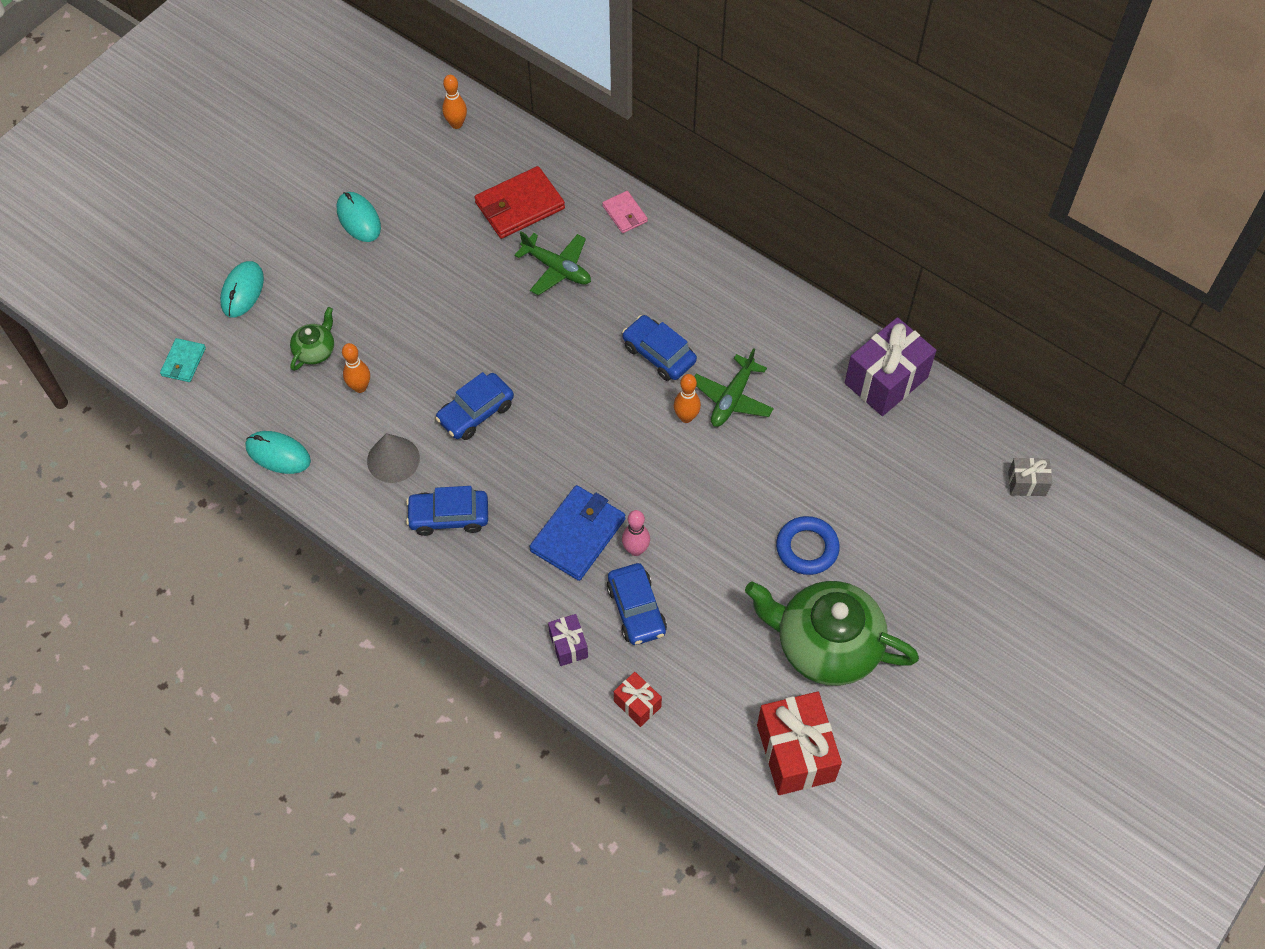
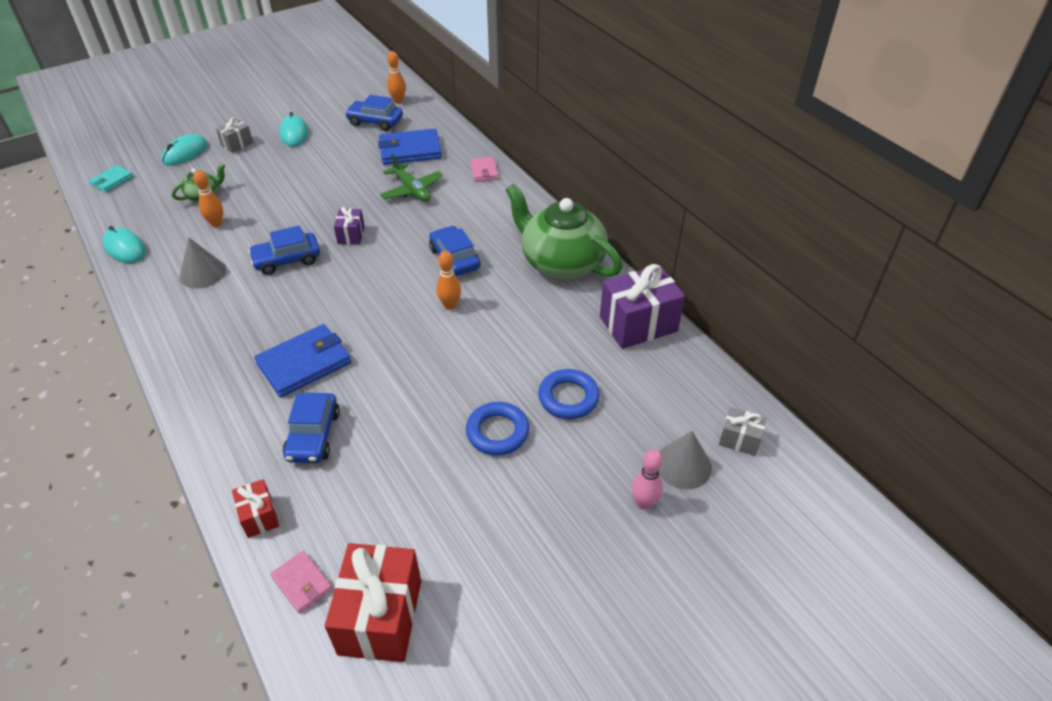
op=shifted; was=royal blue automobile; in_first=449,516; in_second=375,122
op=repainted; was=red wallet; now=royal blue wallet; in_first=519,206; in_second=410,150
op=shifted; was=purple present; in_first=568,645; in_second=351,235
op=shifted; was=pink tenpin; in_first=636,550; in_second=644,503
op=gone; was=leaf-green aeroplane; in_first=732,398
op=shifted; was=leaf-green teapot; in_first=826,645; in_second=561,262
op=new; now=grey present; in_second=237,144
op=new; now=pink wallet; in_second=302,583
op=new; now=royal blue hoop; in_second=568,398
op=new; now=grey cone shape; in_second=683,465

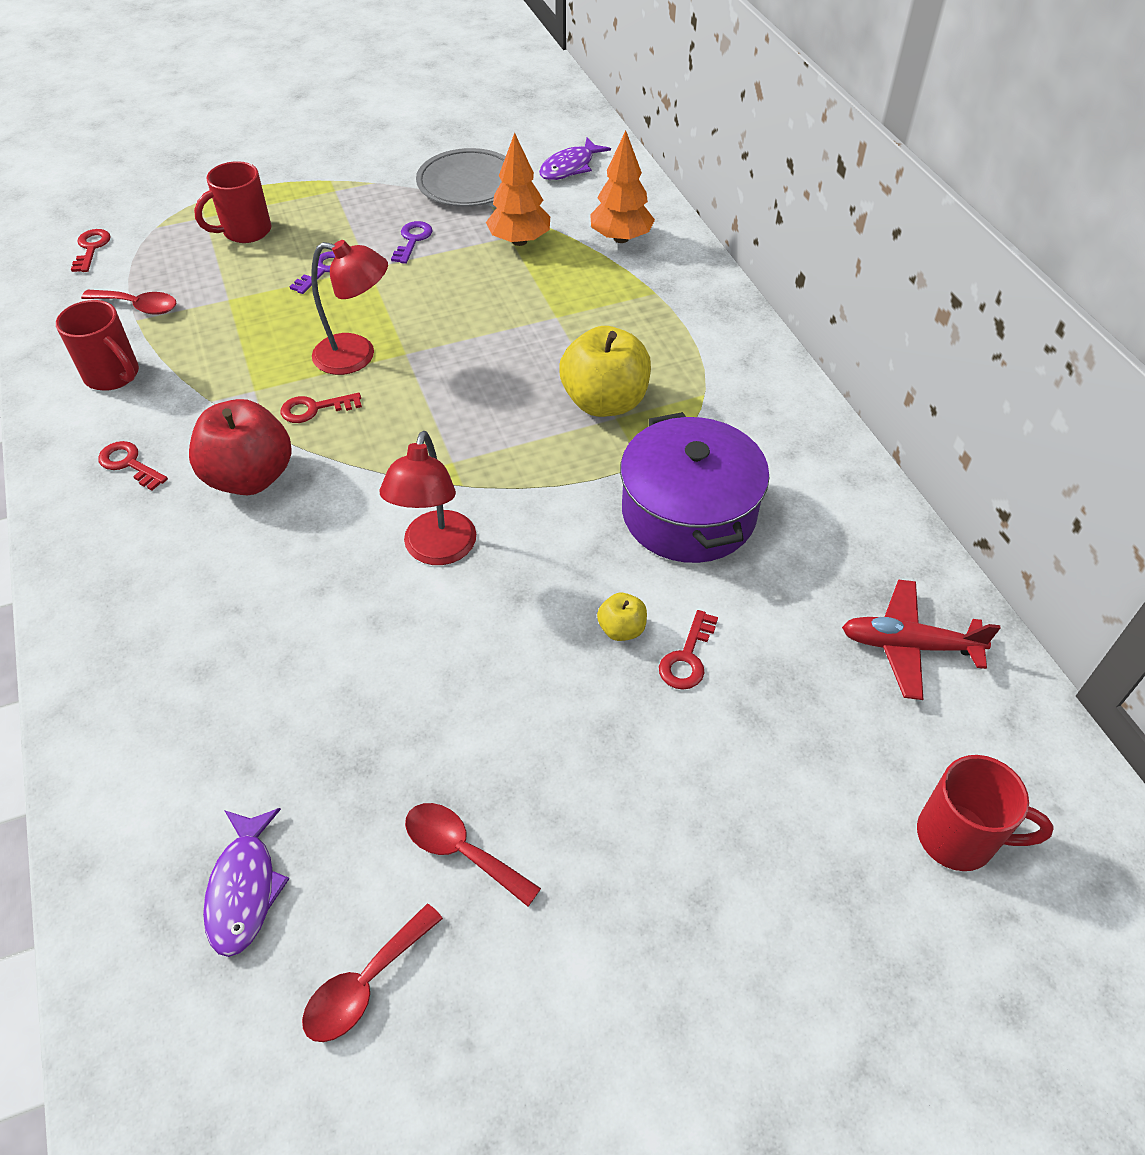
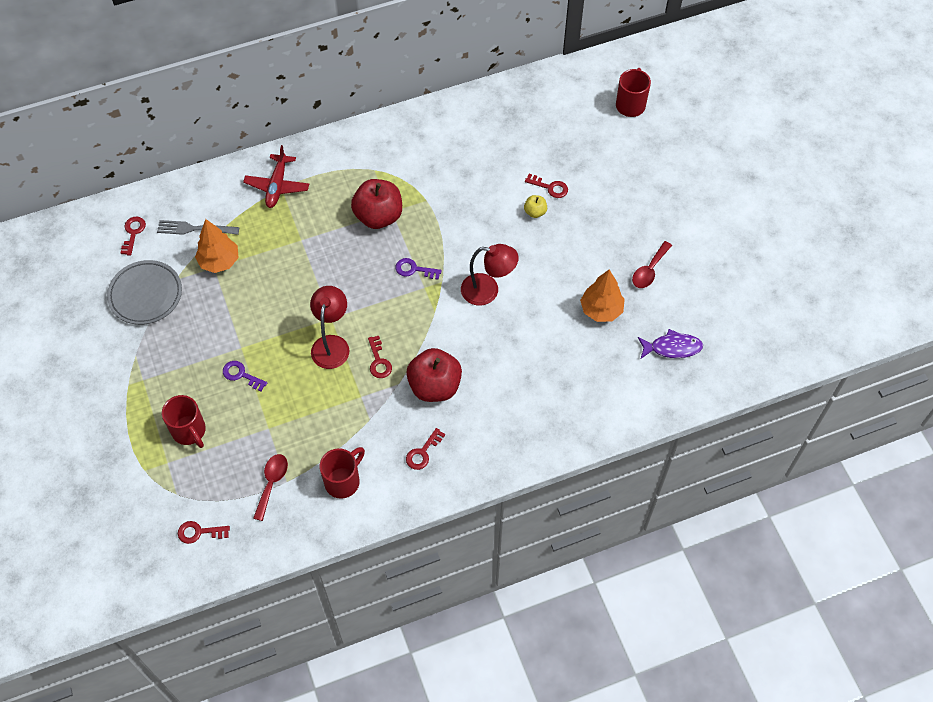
op=gone; was=red teaspoon; in_first=365,984
op=shifted; was=purple latchkey; in_first=412,240; in_second=414,269
op=swapped; was=purple fish; now=red latchkey; in_first=570,167; in_second=133,233
op=repainted; was=bright yellow apple; now=red apple; in_first=605,402; in_second=378,216
op=shifted; was=orange-coloured tree; in_first=621,238; in_second=601,310
op=gone; was=purple cooking pot; in_first=688,513
op=shifted; was=red aeroplane; in_first=908,646; in_second=277,186
op=new; now=grey fork; in_second=195,229

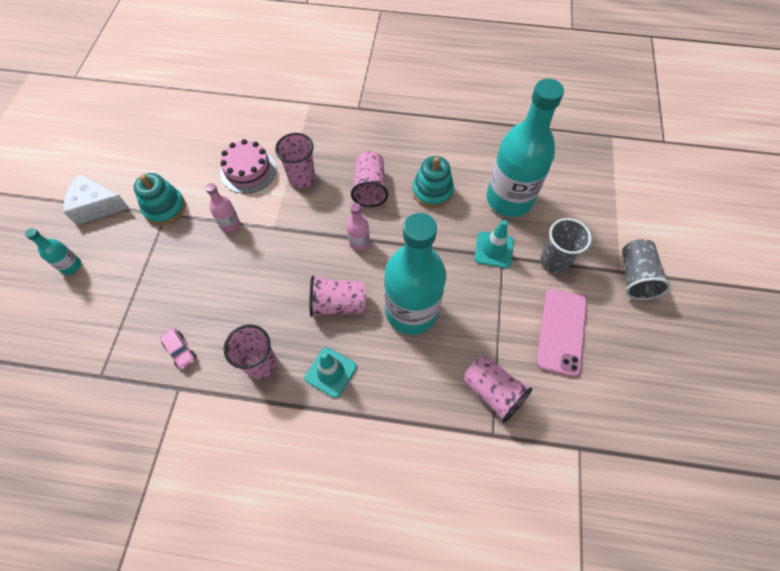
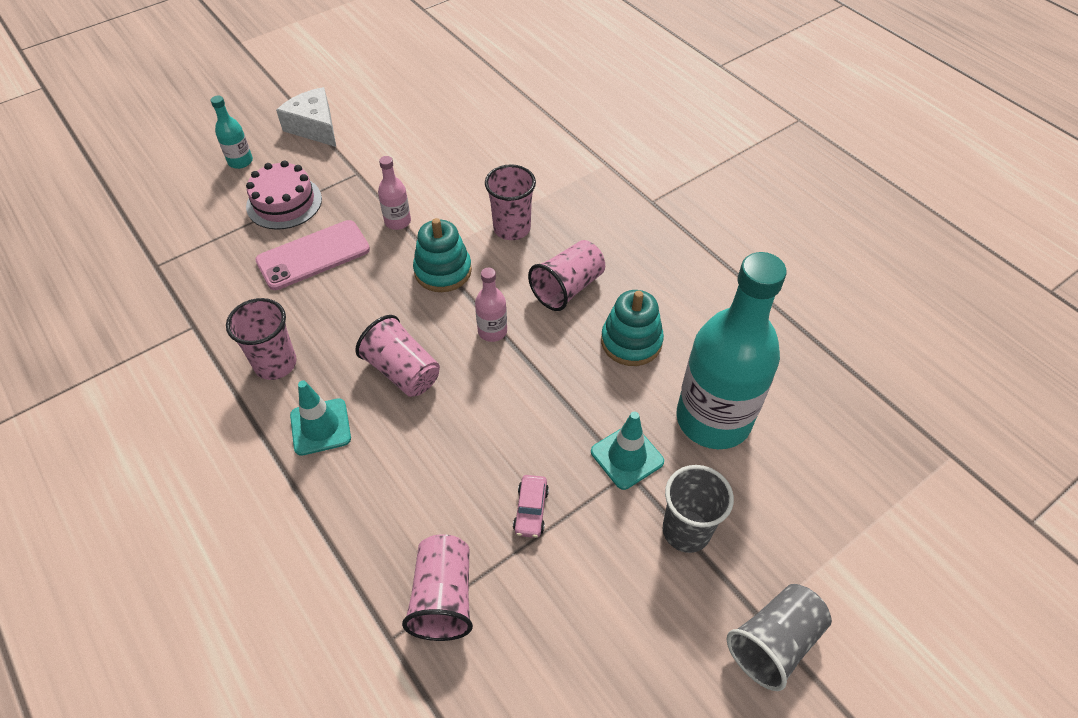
op=shifted; was=aqua ring stacker; in_first=165,208; in_second=443,271
op=shifted; was=pink automobile; in_first=180,350; in_second=531,510
op=shifted; was=pink gateau; in_first=248,171; in_second=284,202
op=gone; was=aqua bottle; in_first=411,311
op=shifted; was=pink phone; in_first=561,331; in_second=313,255

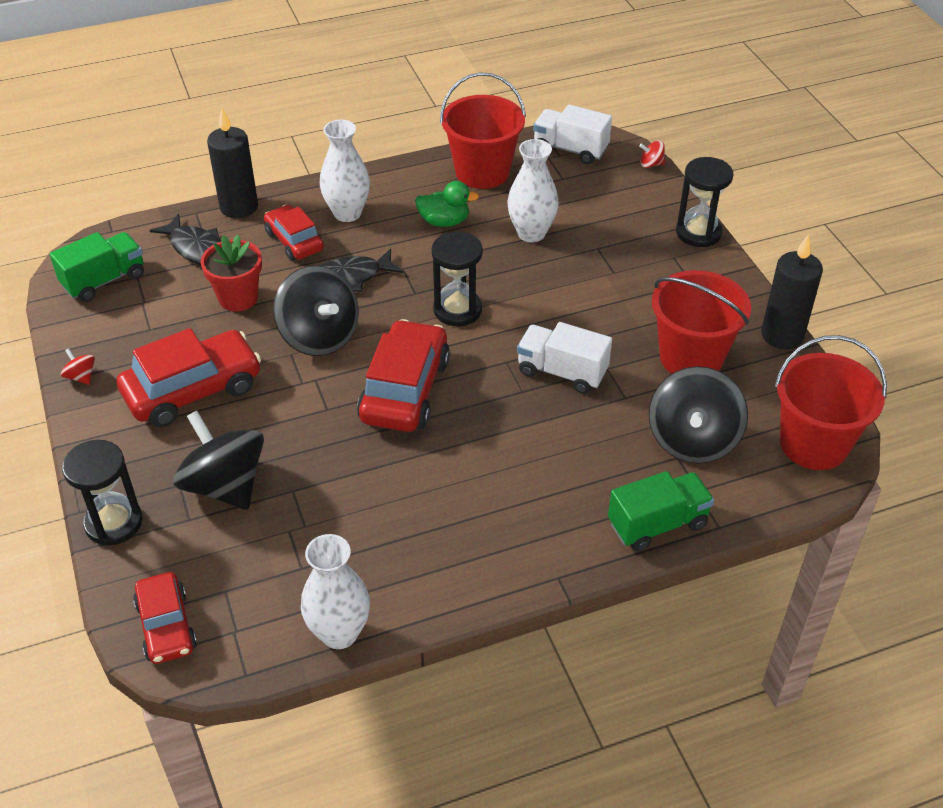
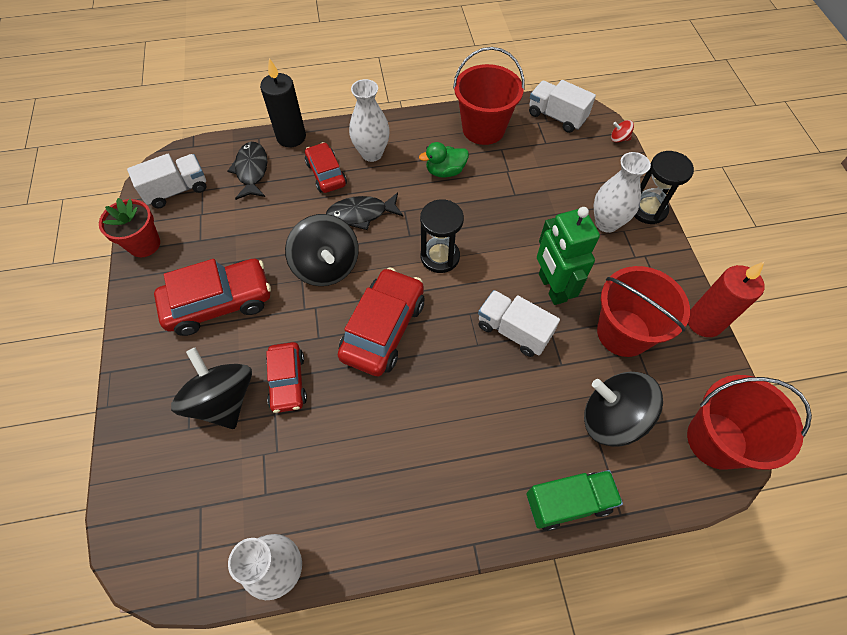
op=repainted; was=leaf-green truck; now=pure white truck; in_first=104,280; in_second=177,190
op=gone; was=red spinning top; in_first=81,377
op=gone; was=black hourglass; in_first=114,523
op=shifted; was=red automobile; in_first=166,626; in_second=288,381
op=rotated; was=black fish; in_first=197,248; in_second=251,170; clockwise=-150
op=shifted; was=red plant pot; in_first=238,298; in_second=144,244
op=rotated; was=leaf-green rubber duck; in_first=444,221; in_second=445,171; clockwise=150
op=shifted; was=pure white vase; in_first=531,233; in_second=606,223
op=rotated; was=black spinning top; in_first=692,440; in_second=612,418; clockwise=90
op=repainted; was=black wax candle; now=red wax candle; in_first=782,335; in_second=704,322
op=new; now=leaf-green robot; in_second=552,287

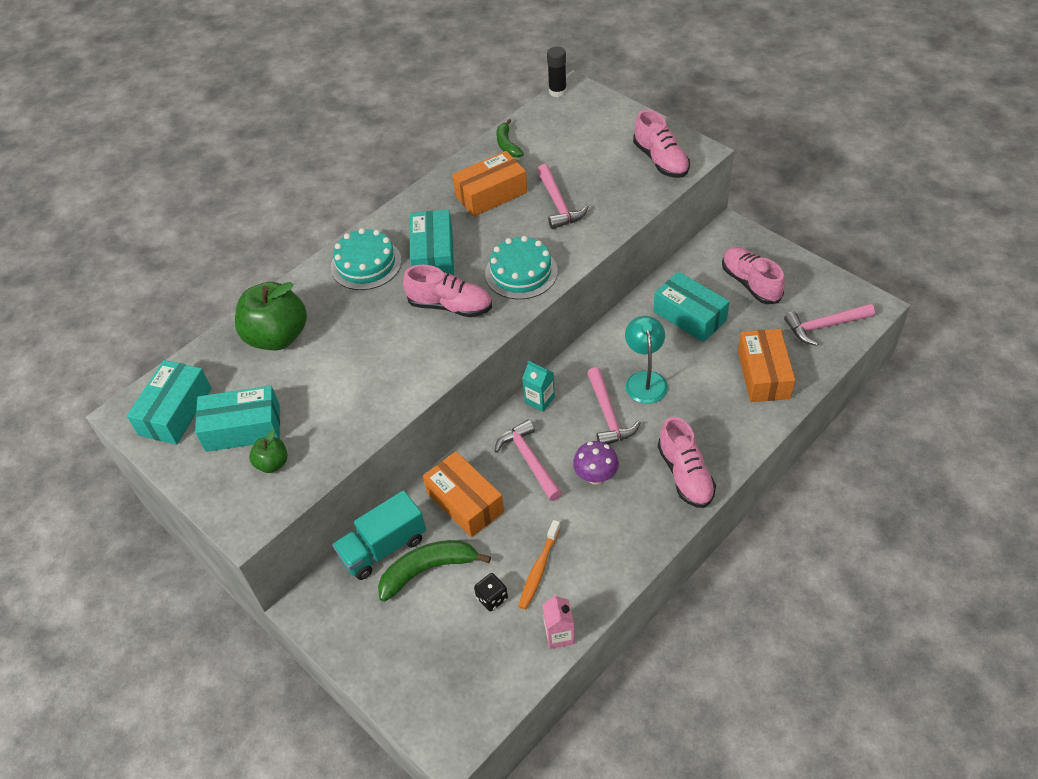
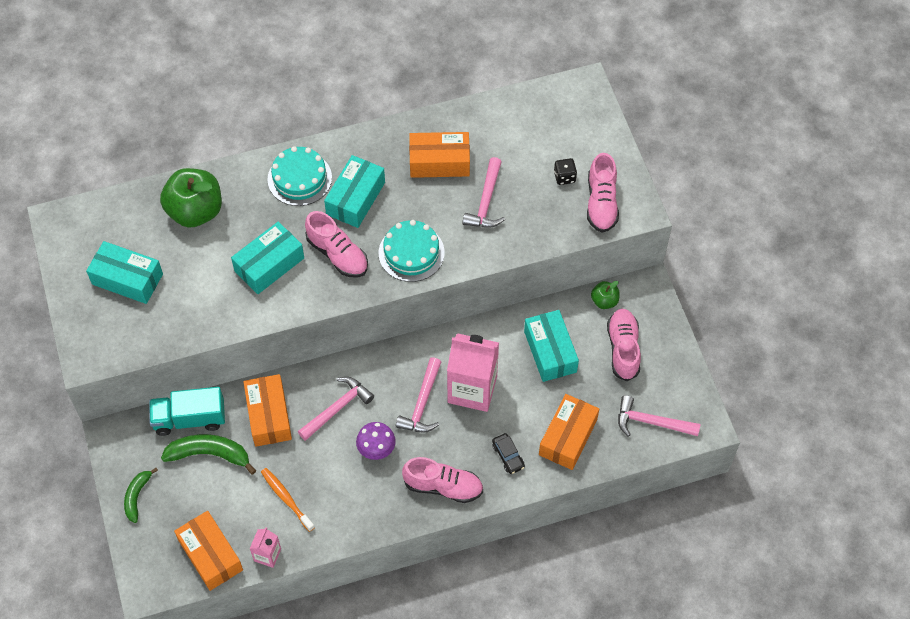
op=shifted; was=aqua package; in_first=175,411; in_second=269,264
op=shifted; was=leaf-green apple; in_first=272,463; in_second=604,301
op=shifted; was=black die; in_first=492,598; in_second=564,177
op=rotated; was=pink hammer; in_first=529,460; in_second=337,408; clockwise=45
op=shifted; was=leaf-green toy banana; in_first=507,145; in_second=137,496
op=rotated; was=orange-coloured tooth brush; in_first=539,569; in_second=286,498; clockwise=90
op=gone; was=aqua carton; in_first=539,400
op=gone; was=black glue; in_first=557,91
op=swapped; was=aqua desk lamp; now=pink carton; in_first=645,380; in_second=472,389
op=rotated; was=pink lace-up shoe; in_first=685,475; in_second=443,486; clockwise=-90
op=new; now=orange-coloured package; in_second=210,555
op=new; now=black automobile; in_second=508,456

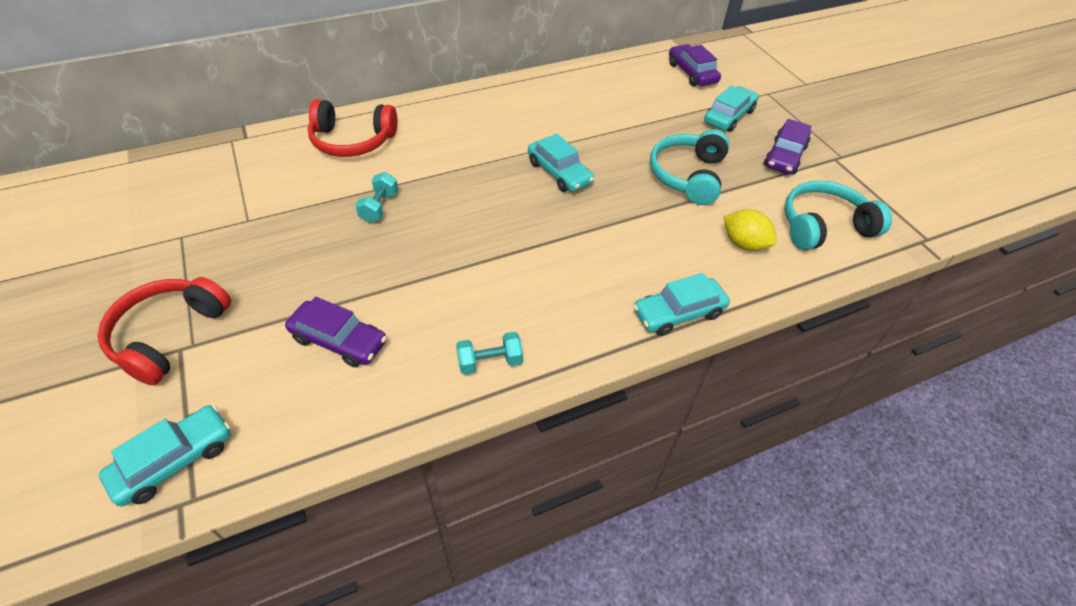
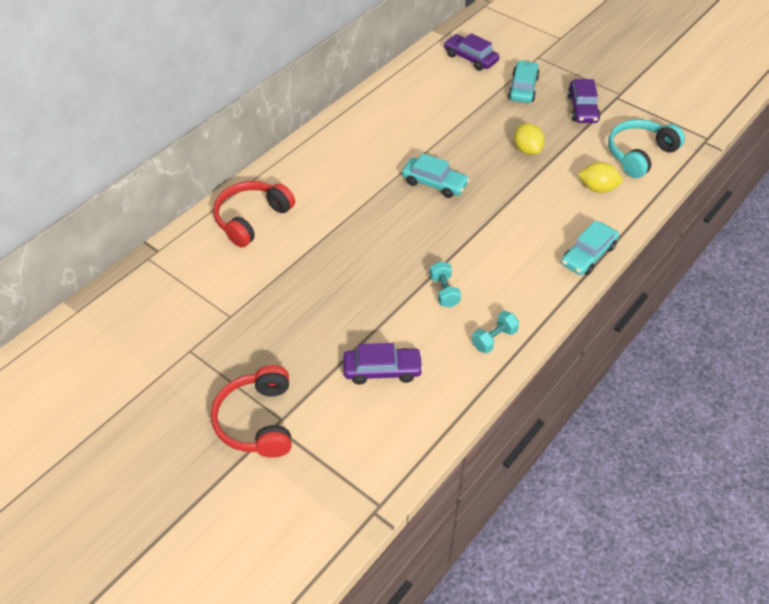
op=gone; was=aqua automobile; in_first=174,460
op=rotated; was=red over-ear headphones; in_first=352,141; in_second=251,219; clockwise=150
op=shifted; was=aqua hand weight; in_first=379,207; in_second=444,291
op=swapped; was=aqua over-ear headphones; now=bright yellow toy lemon; in_first=688,176; in_second=527,150

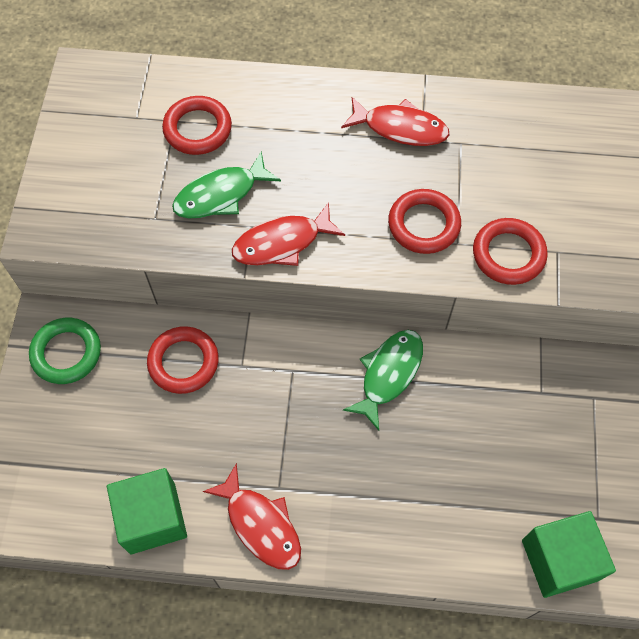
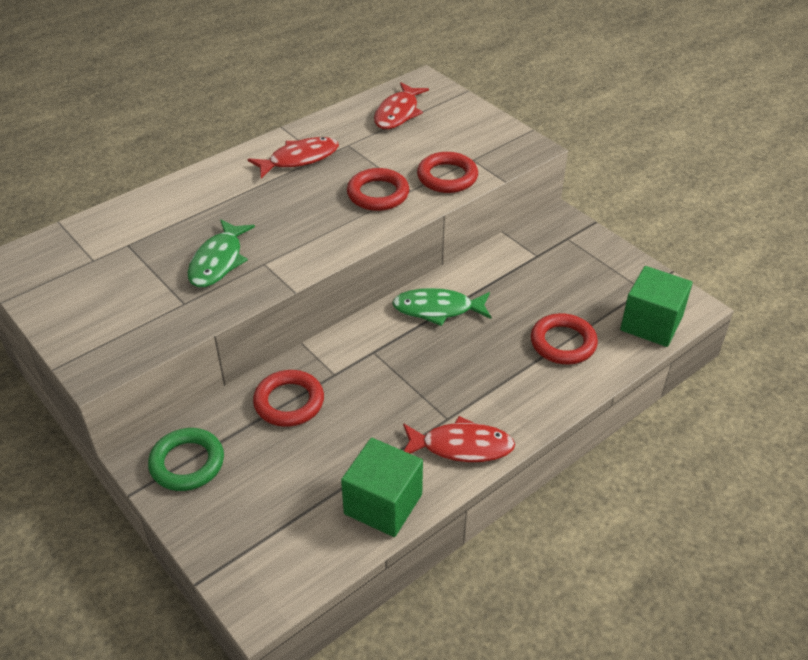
op=shifted; was=red hoop; in_first=197,129; in_second=563,343
op=shifted; was=red fish; in_first=282,243; in_second=398,113
op=rotated; was=leaf-green fish; in_first=389,374; in_second=438,309; clockwise=-75

